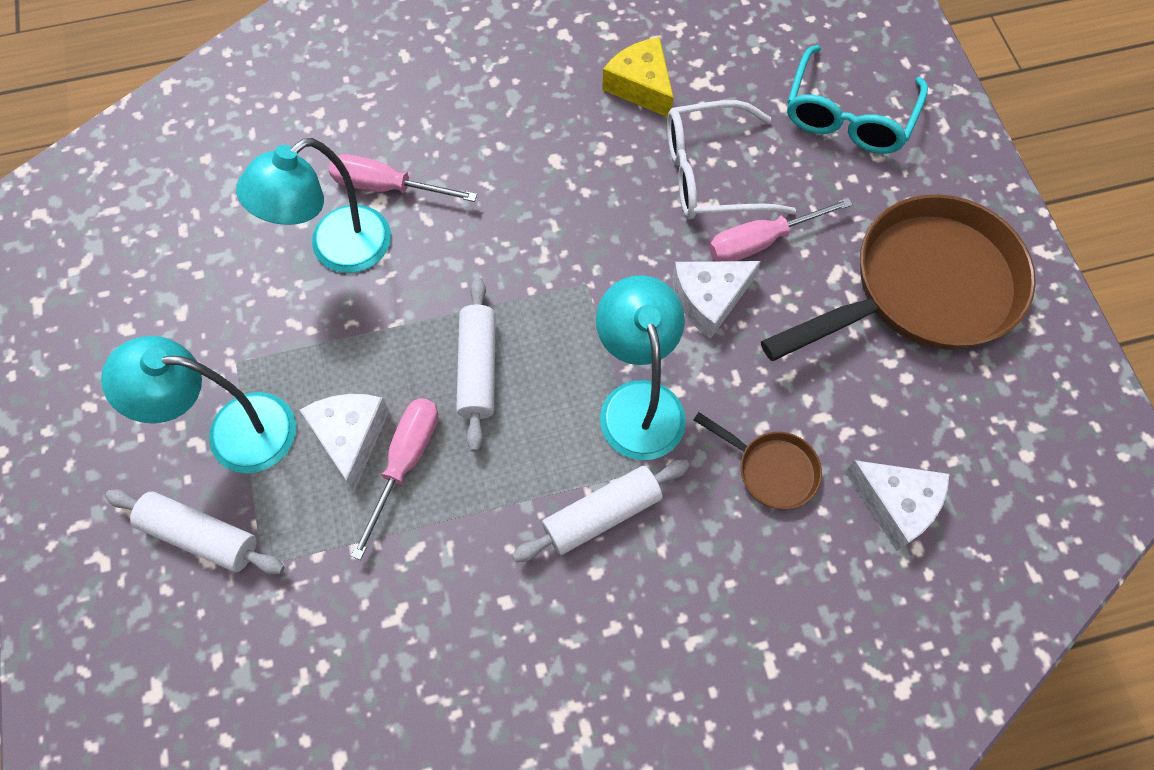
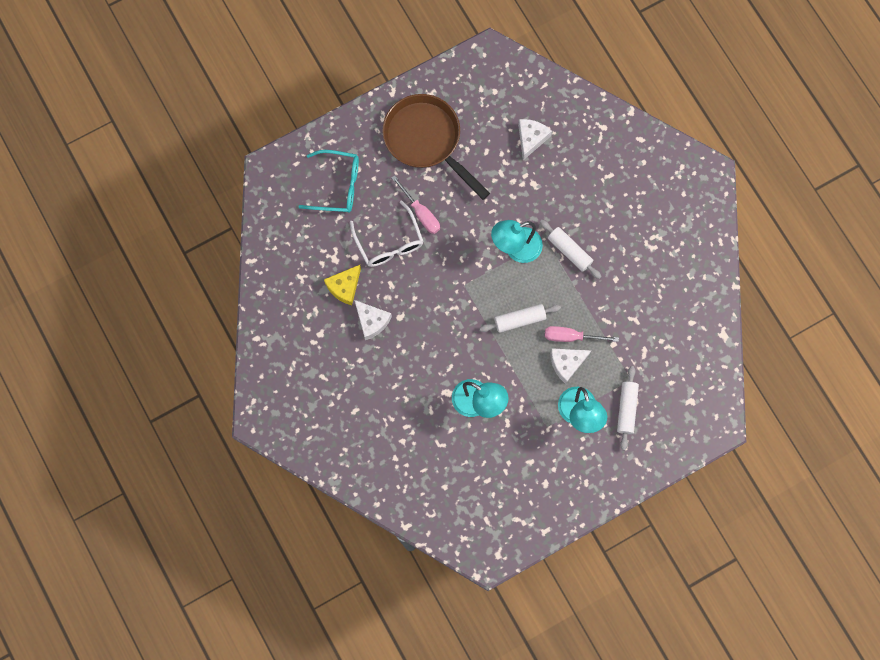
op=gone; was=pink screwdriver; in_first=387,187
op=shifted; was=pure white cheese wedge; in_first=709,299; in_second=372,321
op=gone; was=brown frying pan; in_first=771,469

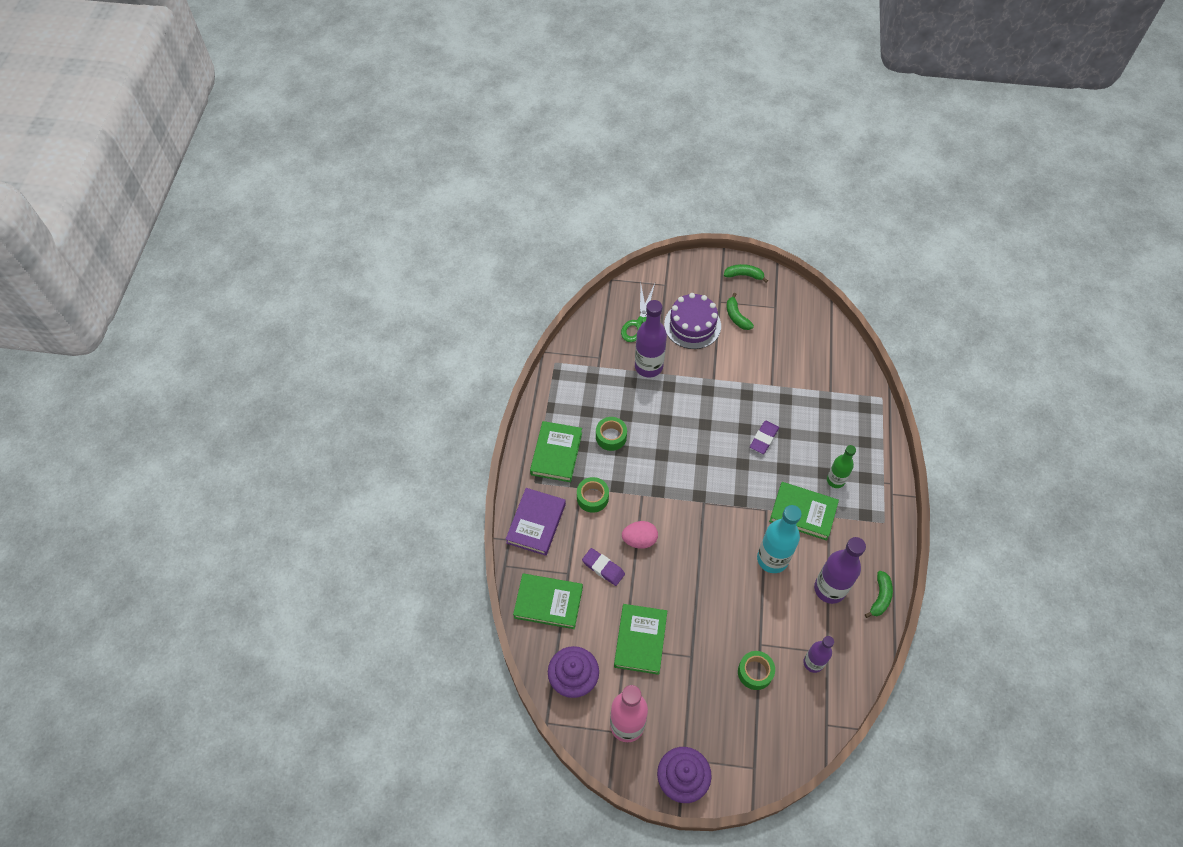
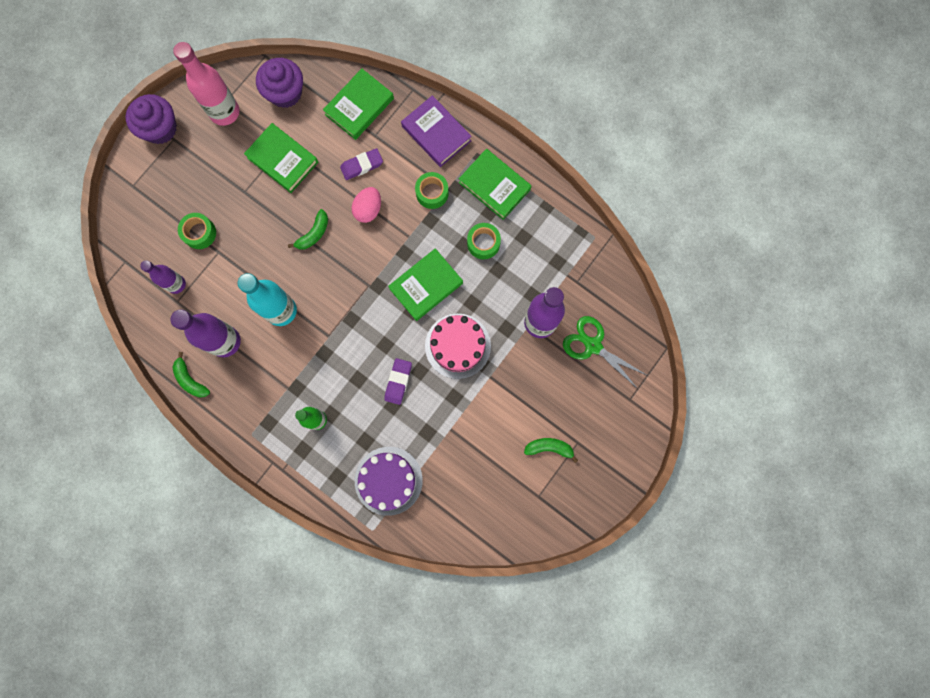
op=shifted; was=purple gateau; in_first=692,325; in_second=388,480
op=shifted; was=leaf-green toy banana; in_first=744,275; in_second=314,234
op=rotated; was=purple gum eraser; in_first=763,439; in_second=398,382; clockwise=45
op=shifted; was=leaf-green book; in_first=803,512; in_second=426,286
op=new; now=pink gateau; in_second=458,346

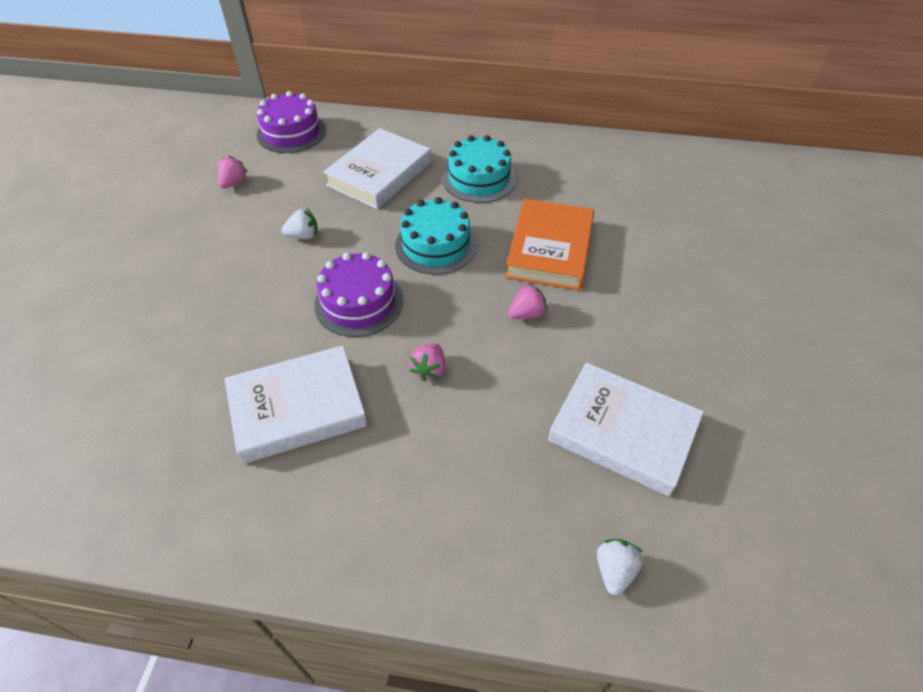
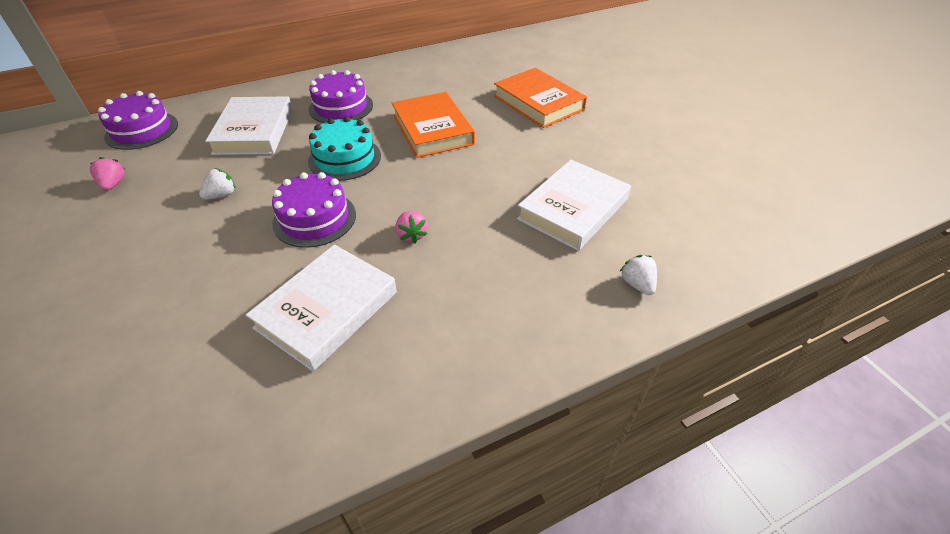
op=repainted; was=aqua gateau; now=purple gateau; in_first=479,178; in_second=341,107
op=gone; was=pink strawberry; in_first=526,314
op=rotated; was=pure white book; in_first=622,432; in_second=573,209; clockwise=-45
op=new; now=orange-coloured book; in_second=538,102

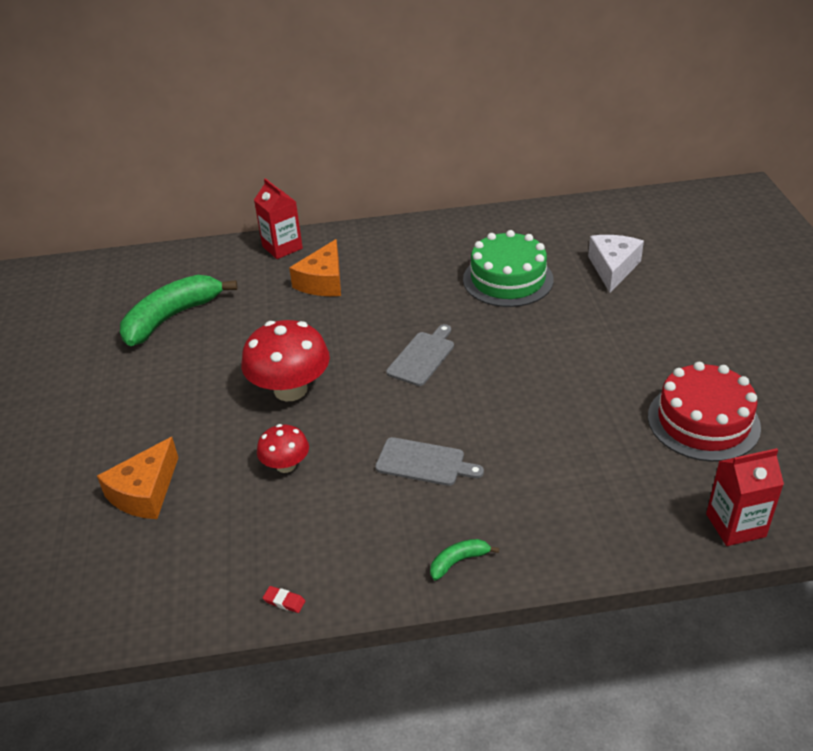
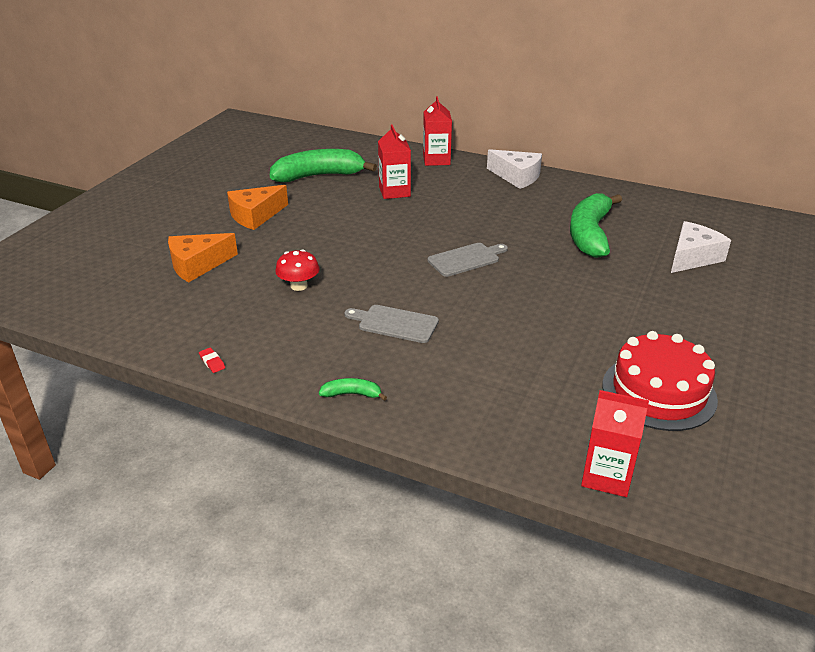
op=gone; was=red fungus; in_first=290,390
op=shifted; was=orange-coloured cheese wedge; in_first=323,281; in_second=255,215
op=rotated; was=grey cutting board; in_first=424,462; in_second=395,323; clockwise=150
op=swapped; was=leaf-green gateau; now=leaf-green toy banana; in_first=508,279; in_second=589,234
op=new; now=red carton; in_second=394,191
op=new; now=pure white cheese wedge; in_second=517,177

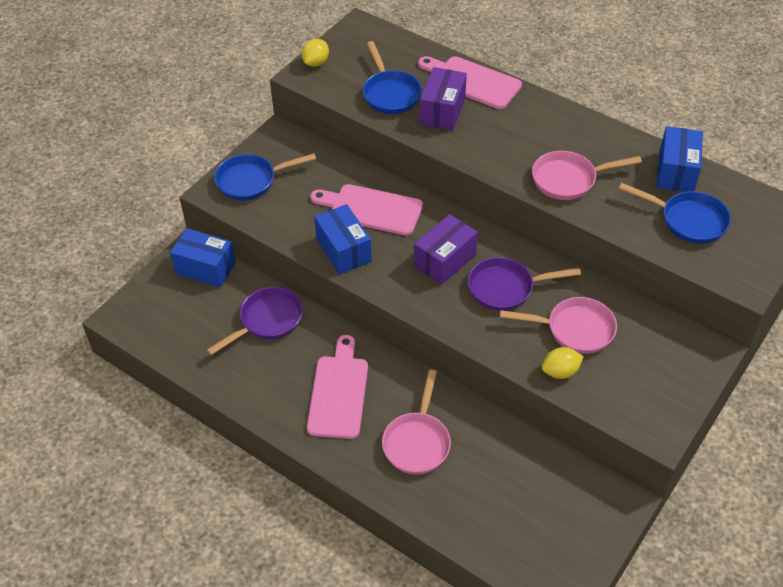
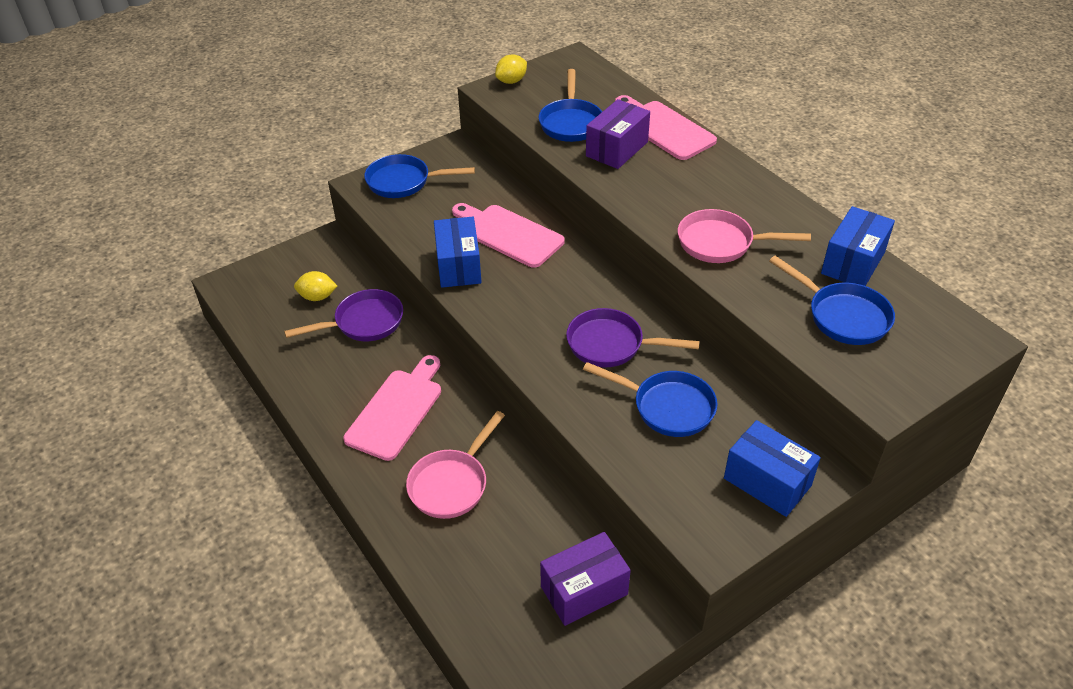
op=shifted; was=royal blue package; in_first=205,268; in_second=767,482
op=shifted; was=purple package; in_first=445,260; in_second=584,590
op=repainted; was=pink frying pan; now=royal blue frying pan; in_first=574,329; in_second=667,407
op=shifted; was=bright yellow toy lemon; in_first=560,372; in_second=317,297

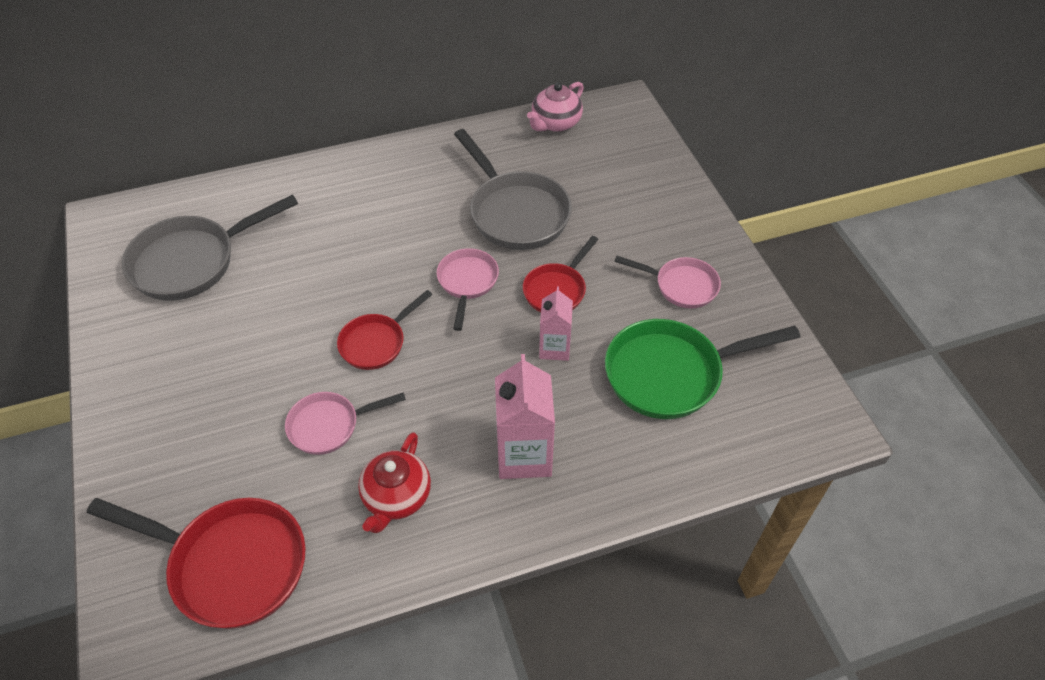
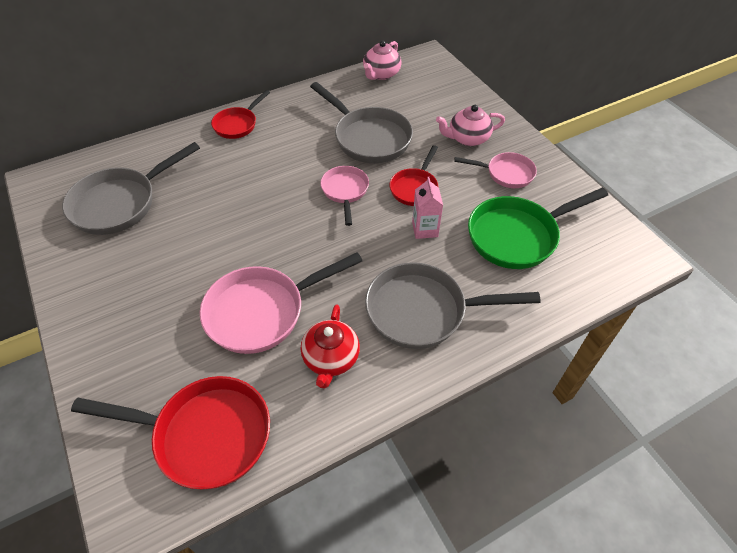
op=scaled; was=pink frying pan; in_first=329,425; in_second=262,311; ratio=1.71
op=shifted; was=red frying pan; in_first=376,342; in_second=237,124
op=swapped; was=pink carton; now=grey frying pan; in_first=524,455; in_second=423,311
op=new; now=pink teapot; in_second=468,138

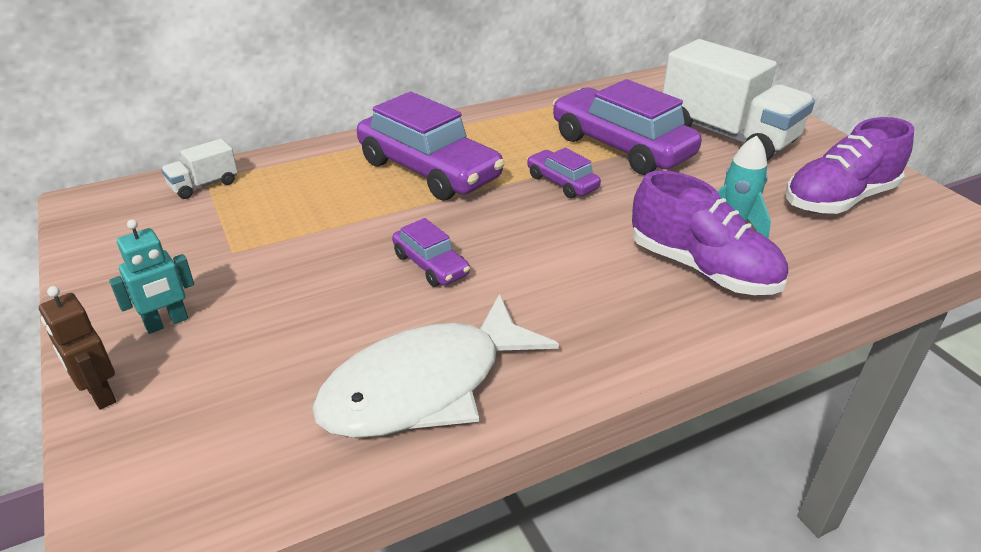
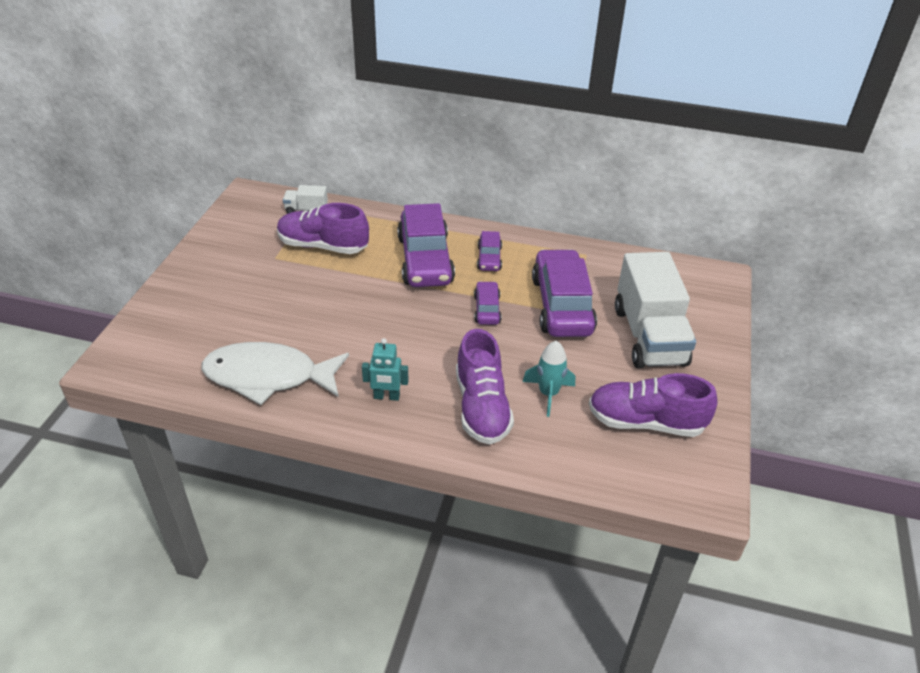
op=gone; was=brown robot; in_first=100,394
op=shifted; was=aqua robot; in_first=167,323; in_second=386,396
op=shifted; was=purple automobile; in_first=430,265; in_second=489,258
op=new; now=purple lace-up shoe; in_second=323,246

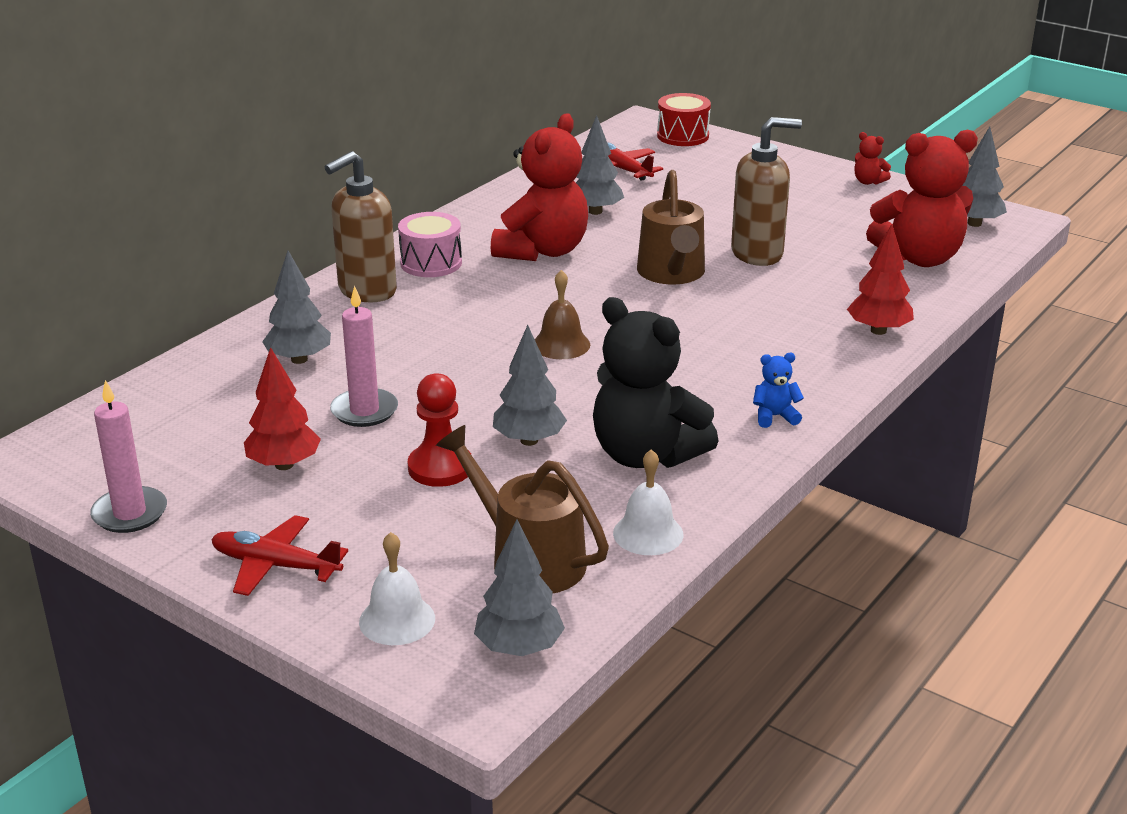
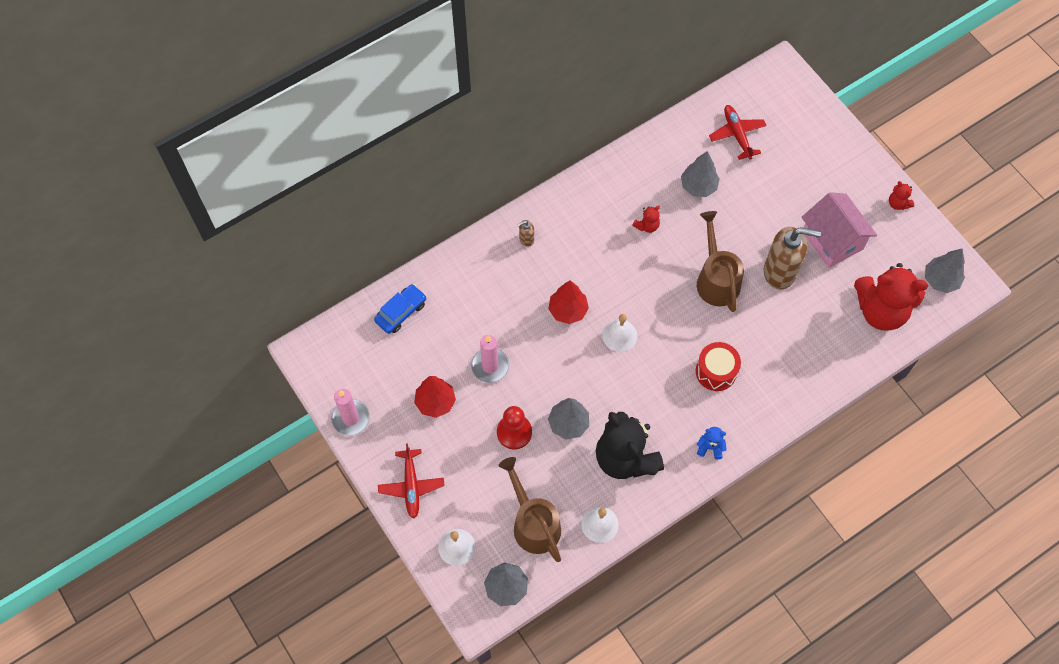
op=rotated; was=red aeroplane; in_first=276,565; in_second=411,485; clockwise=-135
op=gone; was=grey tree; in_first=299,359
op=scaled; was=brown pump bottle; in_first=366,291; in_second=526,239; ratio=0.44
op=gone; was=pink snare drum; in_first=431,263
op=scaled; was=red teddy; in_first=542,251; in_second=647,225; ratio=0.41
op=repainted; was=brown school bell; now=pure white school bell; in_first=561,344; in_second=619,335
op=rotated; was=brown watering can; in_first=672,274; in_second=716,279; clockwise=150
op=shifted; was=red snare drum; in_first=683,136; in_second=716,371
op=shifted; was=red tree; in_first=878,330; in_second=568,310
op=new; now=royal blue automobile; in_second=401,312
op=new; now=pink house; in_second=832,240

